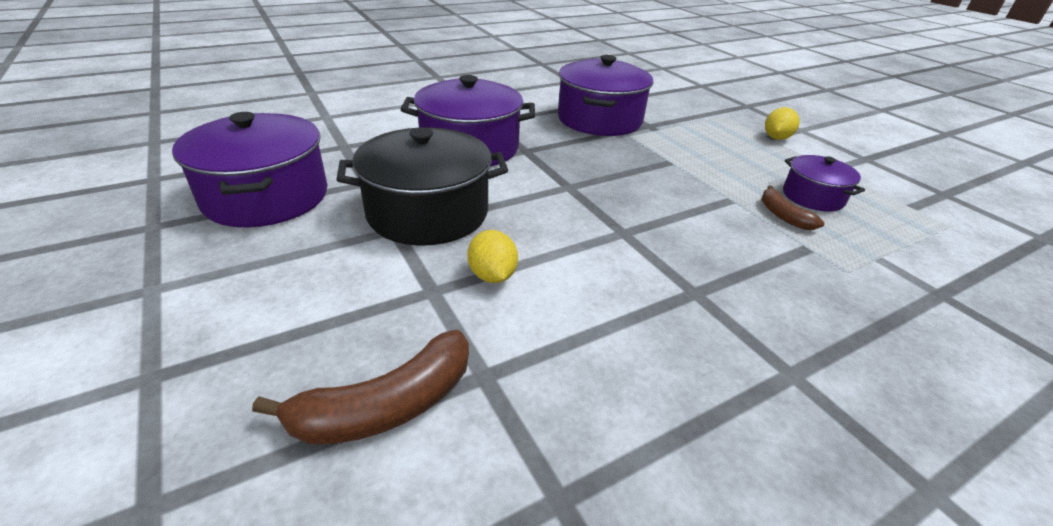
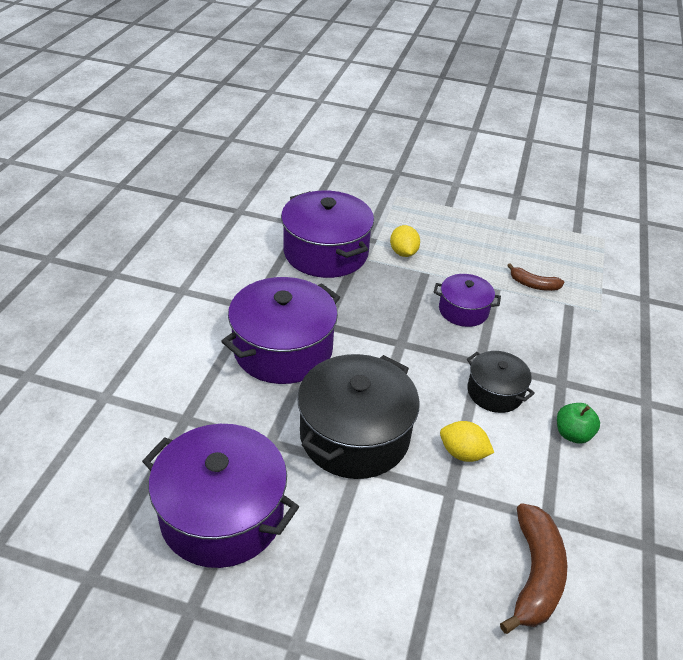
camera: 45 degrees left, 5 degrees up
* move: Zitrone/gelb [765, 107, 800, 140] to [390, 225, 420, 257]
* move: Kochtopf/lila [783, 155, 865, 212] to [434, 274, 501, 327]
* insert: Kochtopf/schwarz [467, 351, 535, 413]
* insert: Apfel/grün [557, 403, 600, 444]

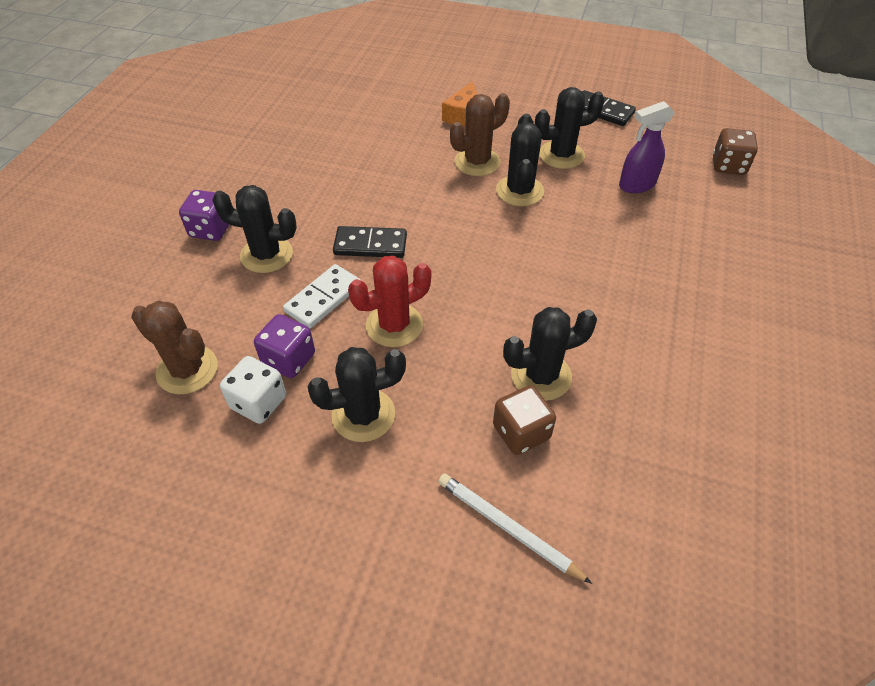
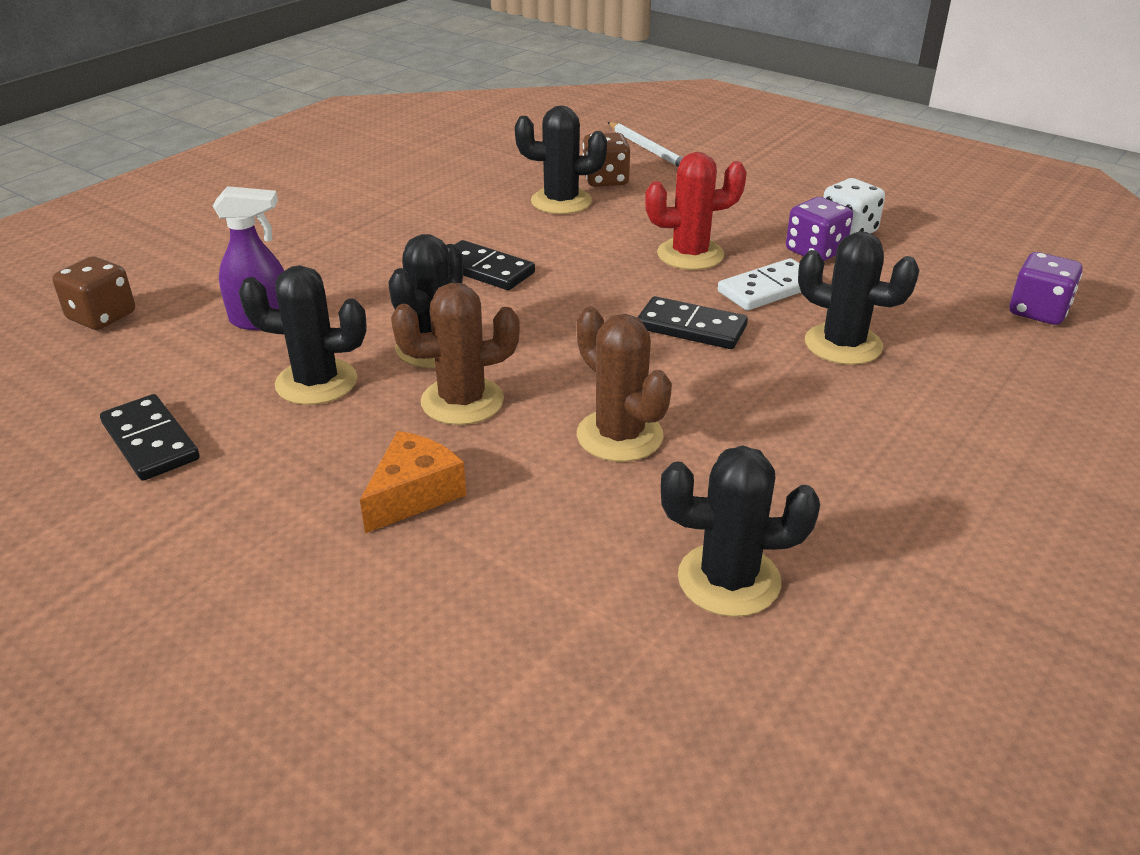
camera: 160 degrees left, 15 degrees down
* move: Kaktus/braun [131, 301, 218, 394] to [577, 307, 672, 462]
* move: Spielwürfel/lila [179, 190, 229, 241] to [1009, 252, 1083, 325]
* move: Kaktus/schwarz [307, 347, 406, 442] to [661, 446, 820, 617]
* insert: Dominostein/schwarz [454, 240, 535, 290]

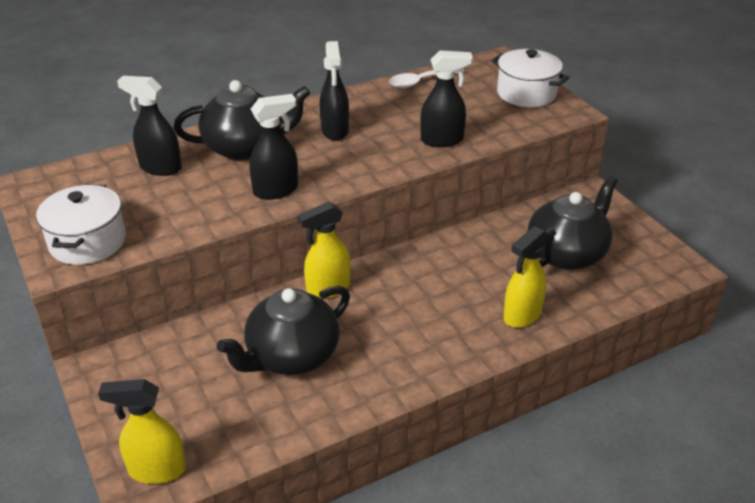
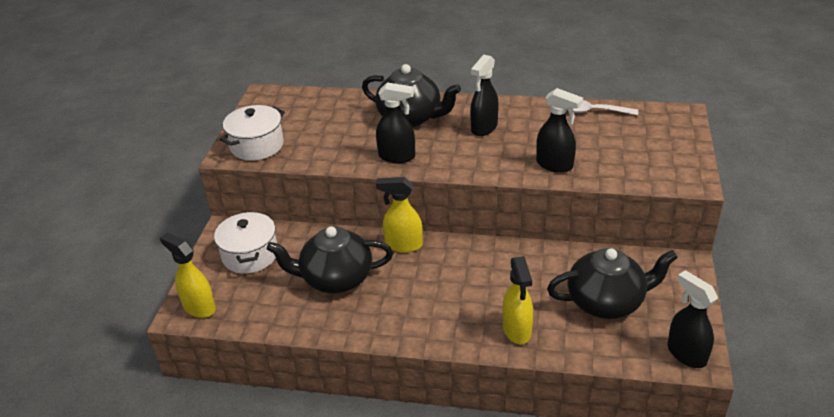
camera: 40 degrees right, 0 degrees up
* move: Sprühflasche/schwarz [117, 76, 182, 176] to [668, 270, 718, 368]
* move: Kochtopf/weiß [491, 49, 569, 107] to [214, 211, 277, 274]
* rotate: Sprühflasche/gelb [503, 226, 549, 328] = [503, 256, 533, 344] 90 degrees counterclockwise

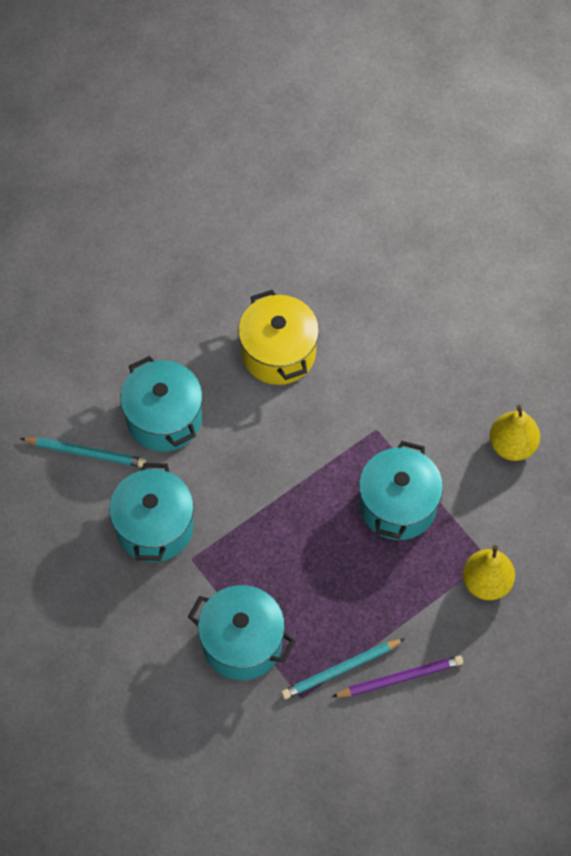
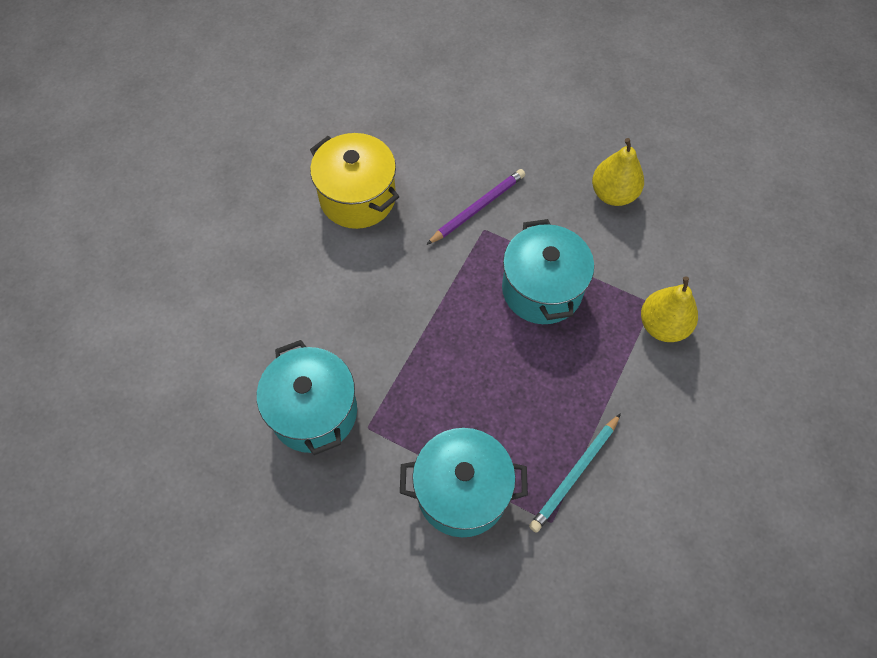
camera: 25 degrees left, 0 degrees up
* delete: Bleistift/türkis [20, 437, 146, 467]
* delete: Kochtopf/türkis [120, 356, 203, 452]
* move: Bleistift/lila [332, 655, 463, 697] to [426, 169, 525, 245]

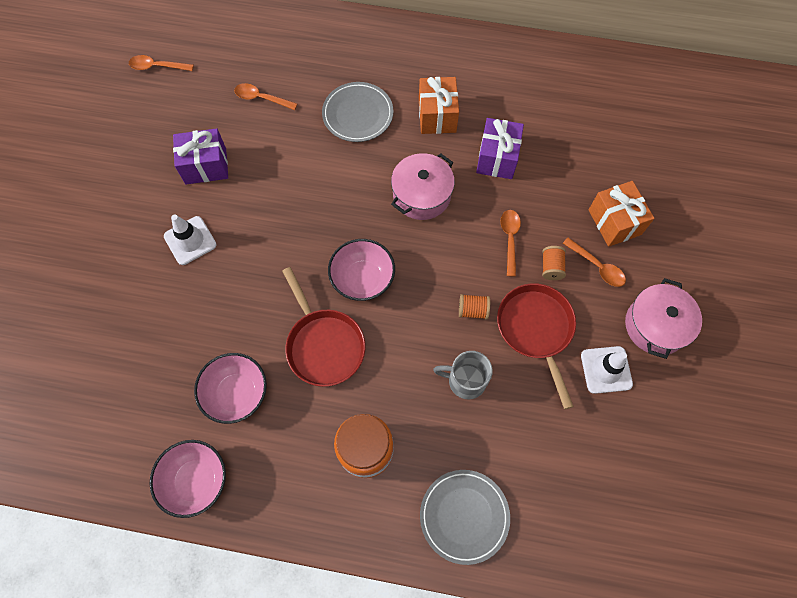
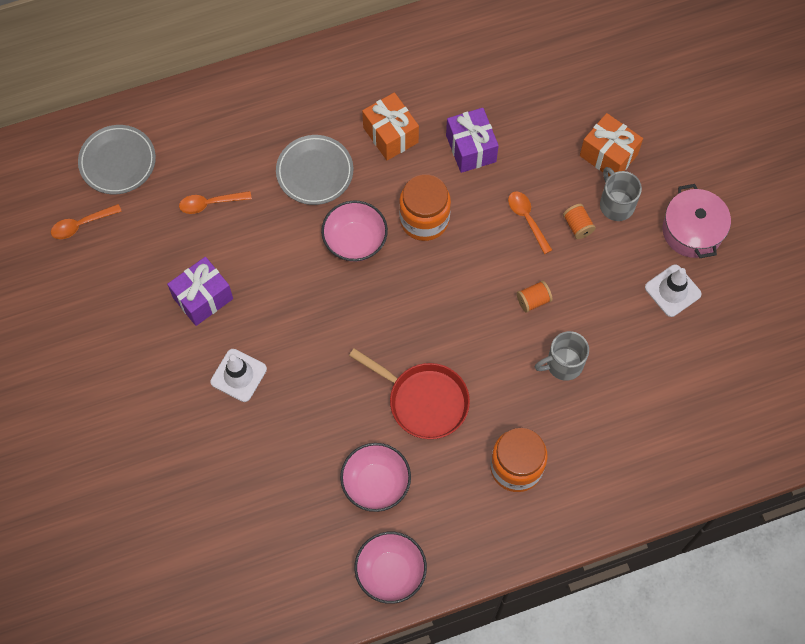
camera: 30 degrees left, 0 degrees up
* move: Schüssel/rosa [328, 239, 395, 301] to [321, 201, 388, 262]
* replace: Kochtopf/rosa [391, 153, 455, 220] to Einmachglas/orange [399, 174, 451, 241]
* move: Teller/grau [420, 470, 510, 565] to [78, 125, 156, 194]
* delete: Pfanne/rot [497, 283, 576, 409]
* replace: Löffel/orange [563, 238, 626, 287] to Tasse/grau [600, 167, 642, 221]

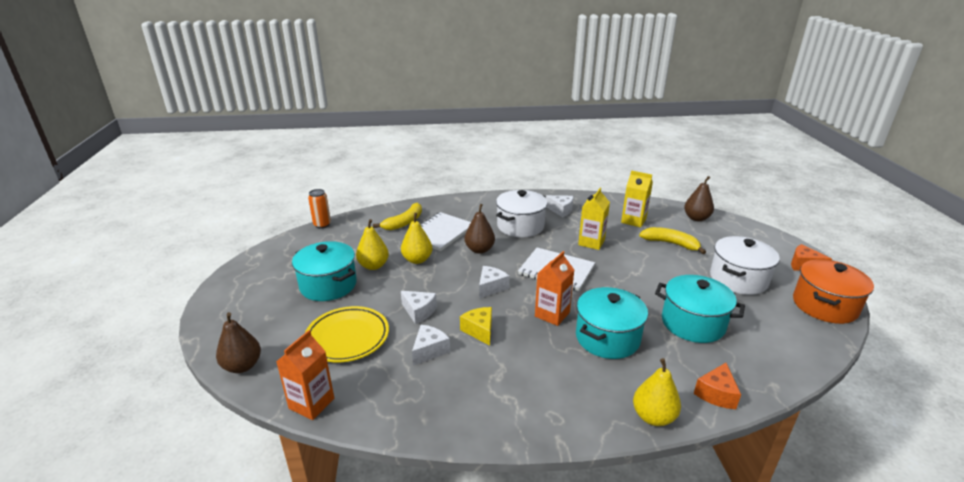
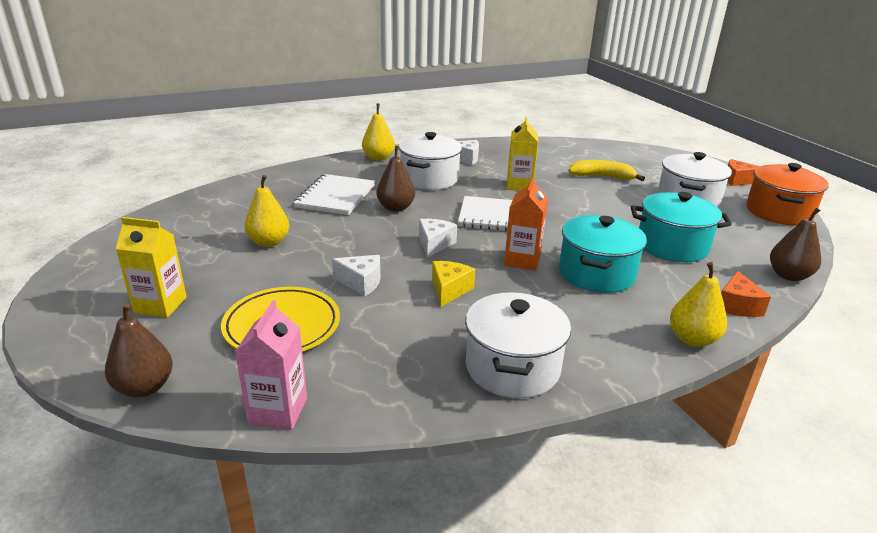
camera: 20 degrees left, 0 degrees up
* recolor: Getränkekarton/orange [276, 330, 334, 420] to Getränkekarton/rosa [235, 300, 307, 430]
* delete: Kochtopf/türkis [292, 241, 357, 301]
* delete: Dose/orange [308, 189, 331, 229]
* delete: Banane/gelb [373, 203, 422, 230]
* move: Birne/gelb [401, 213, 433, 264] to [362, 104, 395, 161]
* delete: Käse/weiß [412, 325, 450, 366]
* rotate: Käse/gelb [460, 307, 492, 346] = [432, 261, 475, 307] 60 degrees clockwise
* move: Getränkekarton/gelb [621, 170, 653, 228] to [115, 217, 187, 318]
* move: Birne/braun [684, 176, 714, 221] to [770, 208, 821, 281]
* insert: Kochtopf/weiß [465, 292, 571, 398]

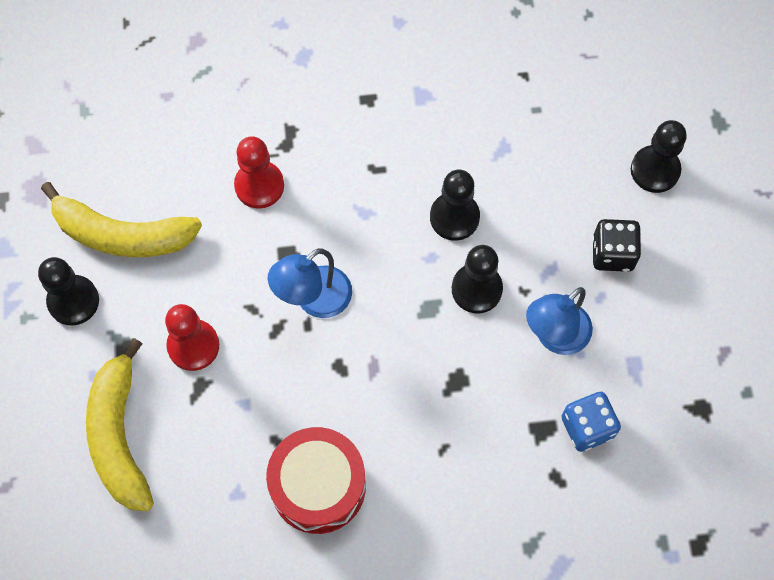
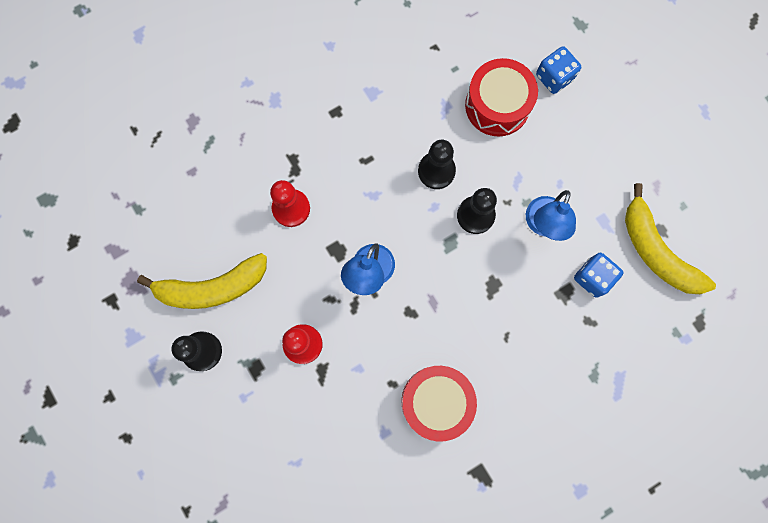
camera: 25 degrees left, 10 degrees up
* move: Banane/gelb [86, 338, 154, 511] to [625, 183, 716, 294]
* delete: Spielwürfel/schwarz [592, 219, 641, 272]
* replace: Bauer/schwarz [631, 120, 687, 193] to Spielwürfel/blau [536, 46, 581, 94]
* insert: Trommel/rot [465, 58, 538, 136]

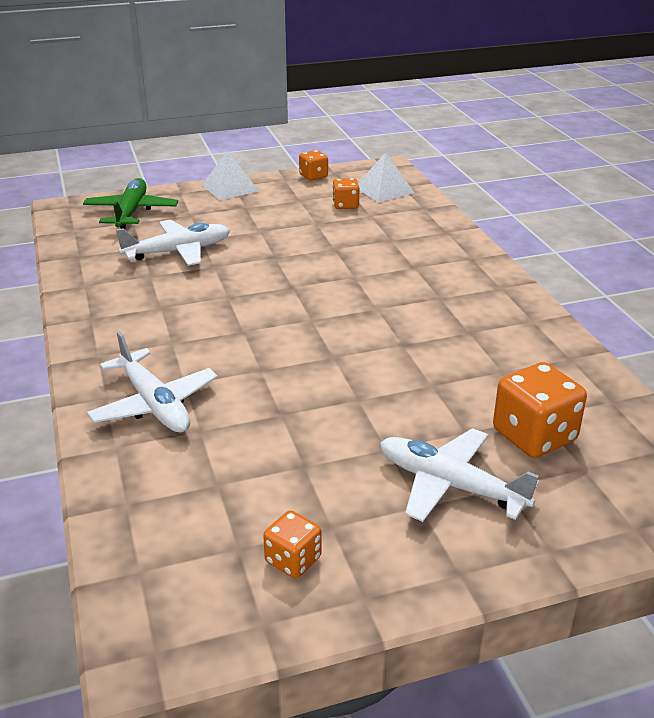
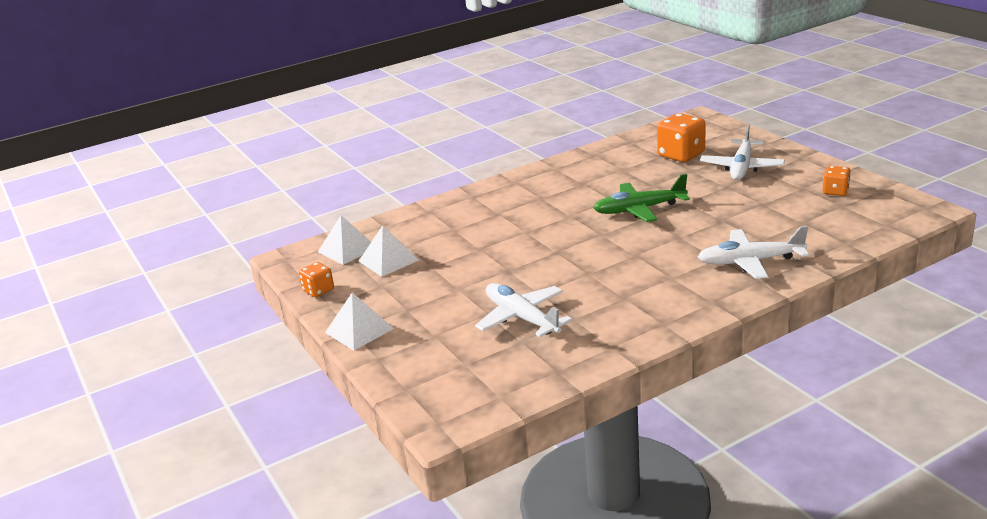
camera: 100 degrees left, 5 degrees down
* move: Flugzeug/grün [83, 178, 178, 229] to [594, 174, 690, 222]
* rotate: Flugzeug/weiß [87, 331, 217, 433] = [698, 226, 809, 279] 135 degrees counterclockwise
* replace: Spielwürfel/orange [332, 178, 359, 209] to Pyramide/weiß [359, 225, 419, 277]

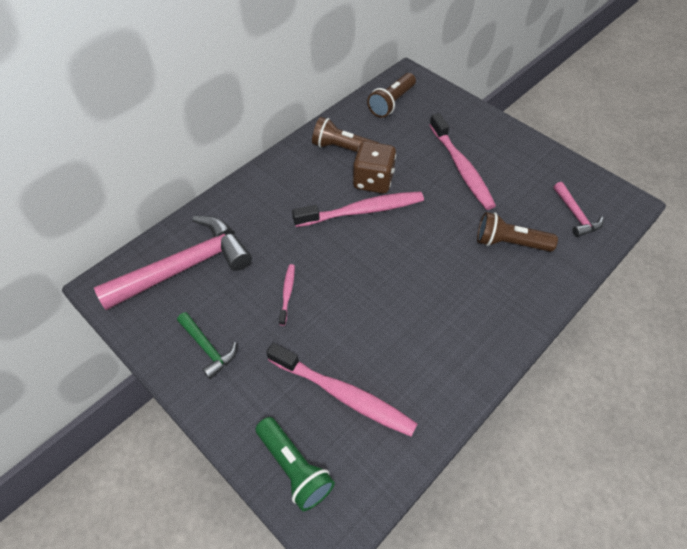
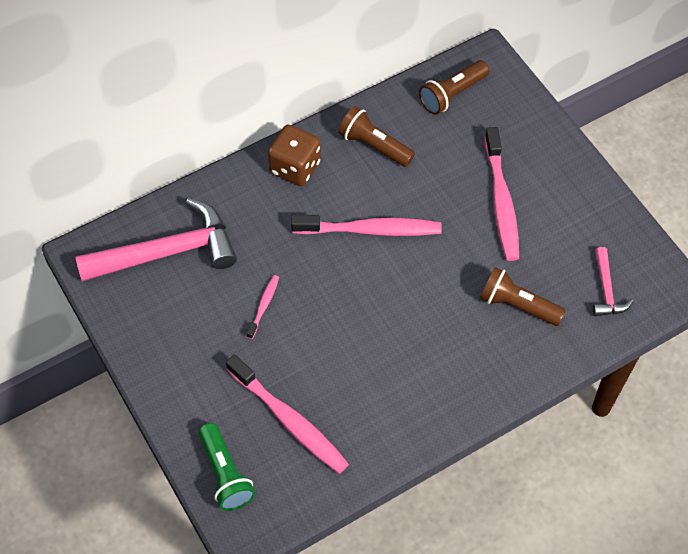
camera: 15 degrees right, 5 degrees up
* delete: Hammer/grün [177, 312, 237, 379]
* move: Spielwürfel/braun [353, 141, 396, 194] to [268, 125, 321, 186]

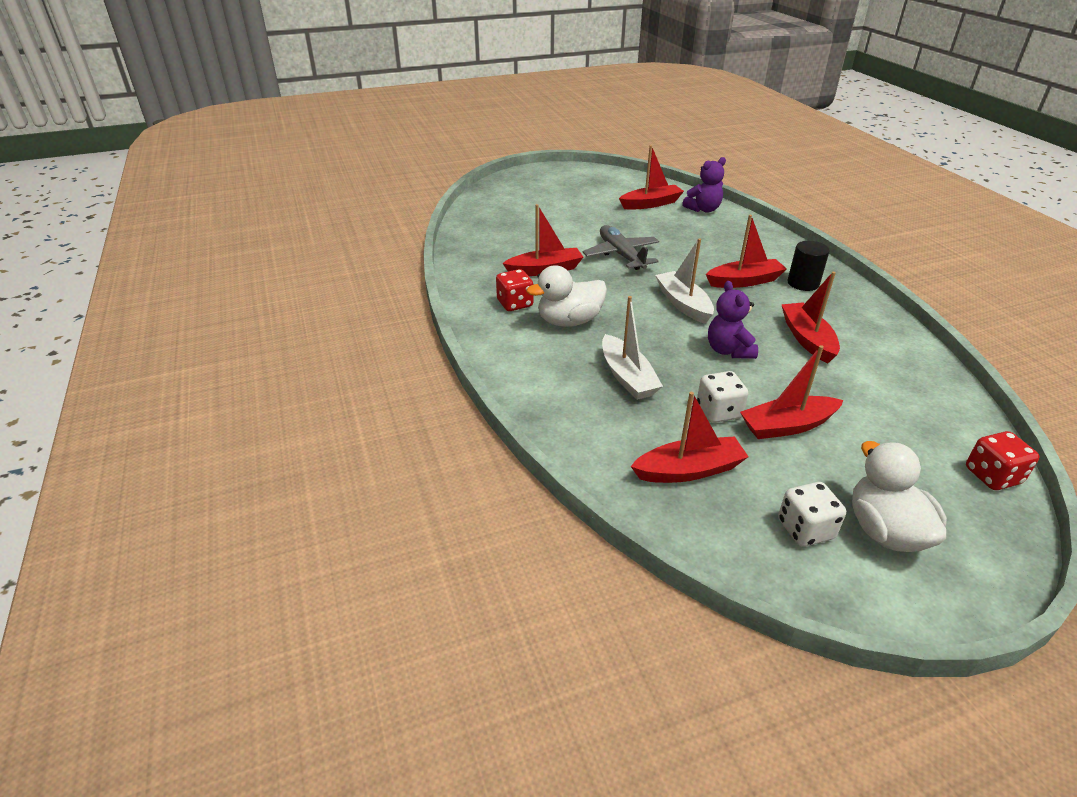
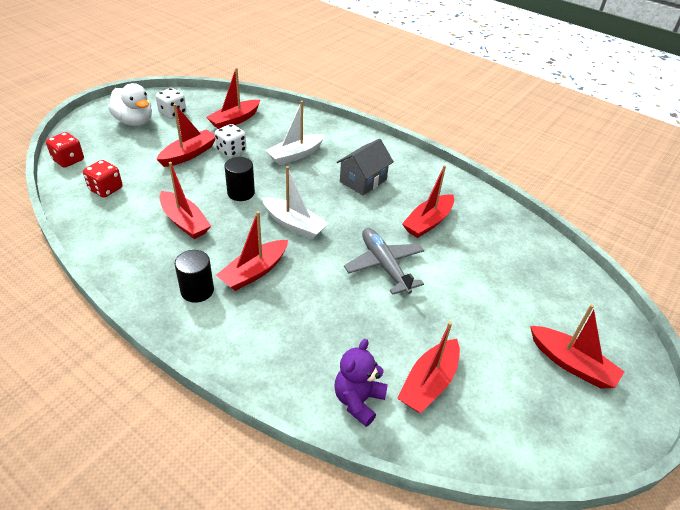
camera: 145 degrees right, 5 degrees up
* move: Spielwürfel/rot [496, 269, 534, 311] to [83, 160, 123, 198]
* replace: Ente/weiß [526, 265, 607, 327] to Haus/grau [337, 139, 394, 195]
* rotate: Flugzeug/grau [583, 225, 659, 270] = [344, 228, 424, 295] 150 degrees counterclockwise
* rotate: Boot/weiß [602, 296, 663, 400] = [265, 101, 325, 165] 75 degrees counterclockwise
* replace: Teddybär/lila [708, 281, 758, 359] to Vollzylinder/schwarz [224, 157, 255, 201]
* insert: Boot/rot [530, 304, 624, 389]

